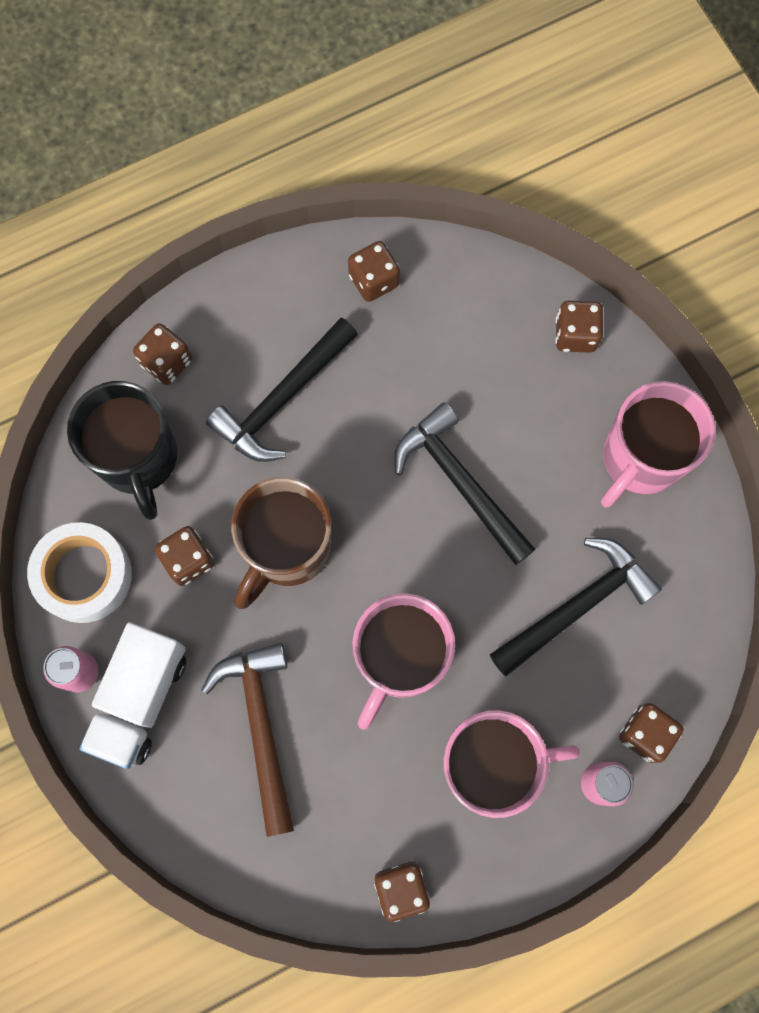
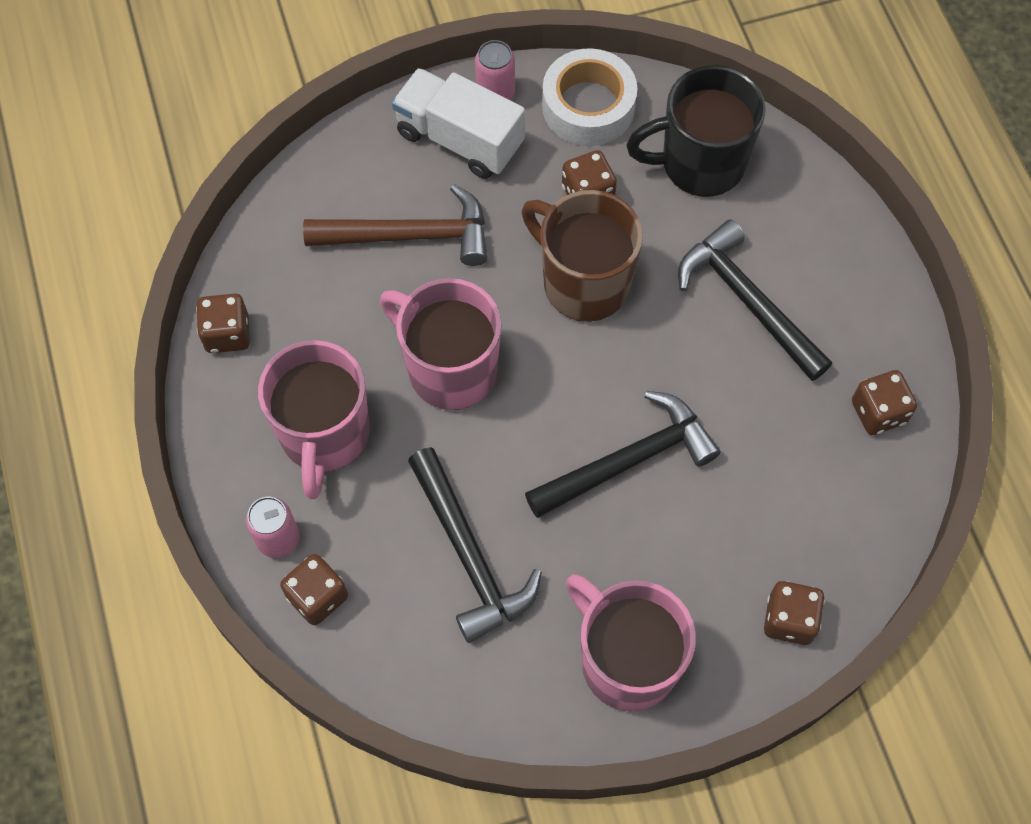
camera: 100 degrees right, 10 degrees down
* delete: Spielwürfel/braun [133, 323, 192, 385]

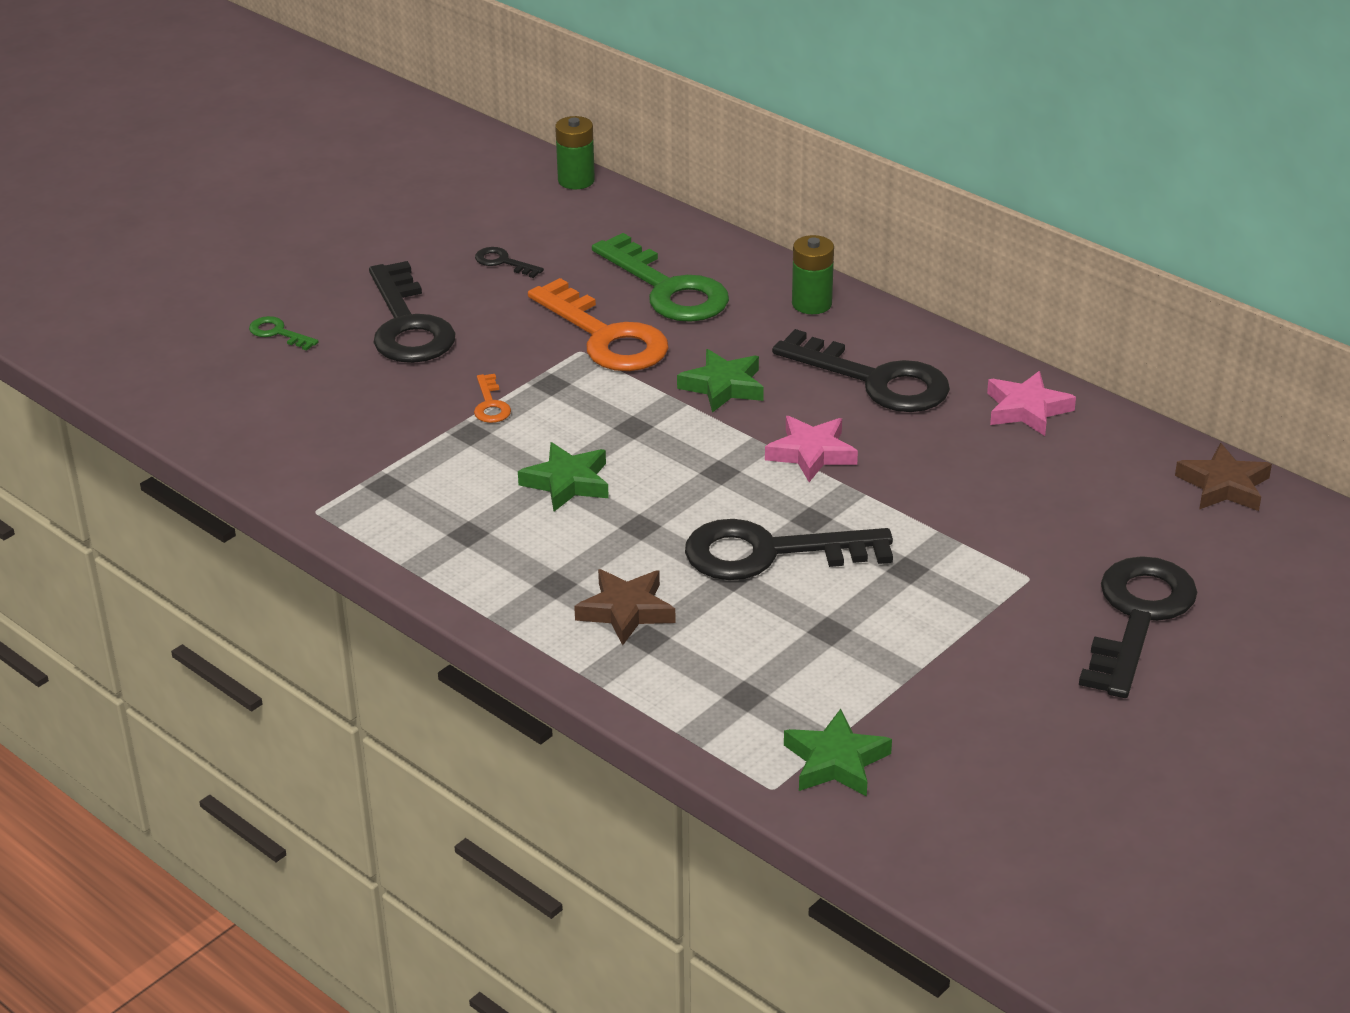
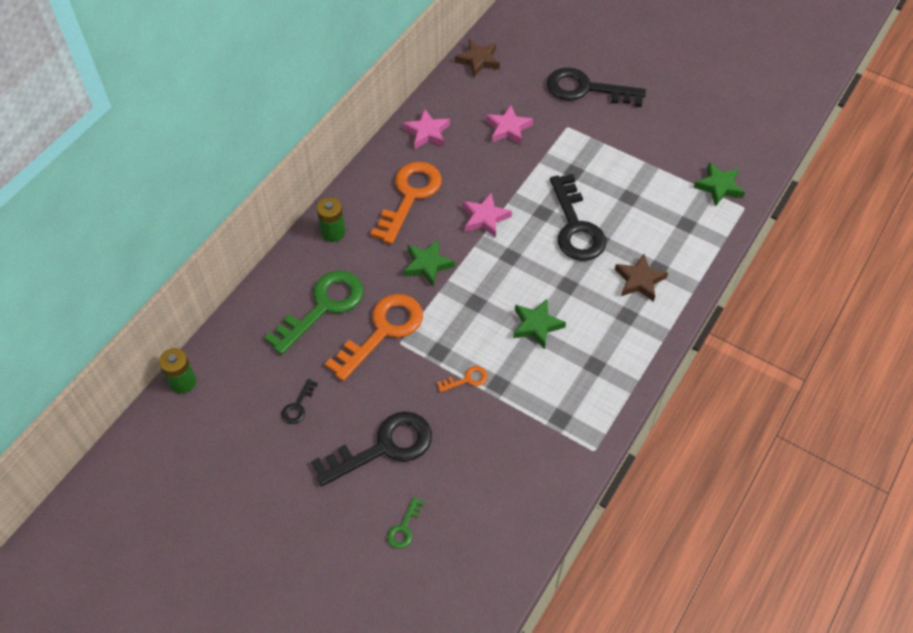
camera: 100 degrees left, 20 degrees up
* recolor: Schlüssel/schwarz [772, 329, 950, 412] to Schlüssel/orange [371, 162, 442, 244]
* insert: Stern/rosa [486, 105, 533, 145]

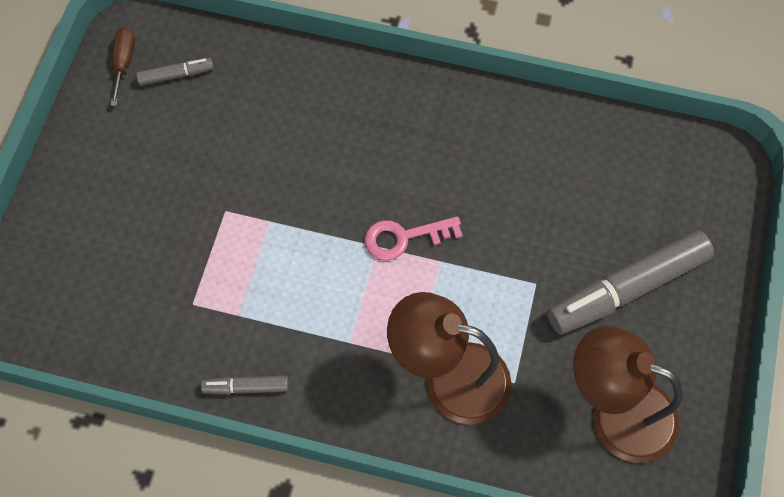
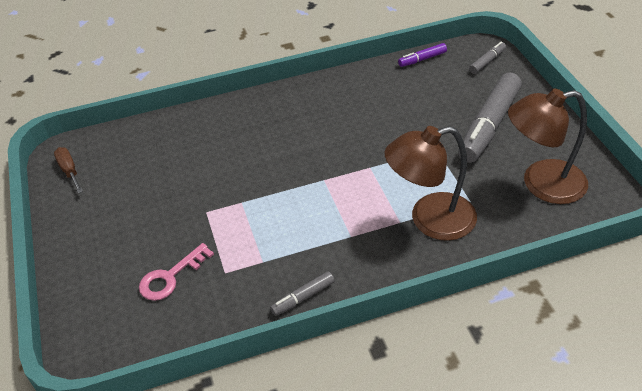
camera: 30 degrees left, 20 degrees down
* move: Filzstift/grau [136, 58, 214, 86] to [469, 41, 506, 74]
* move: Schlüssel/rosa [364, 216, 463, 260] to [139, 243, 214, 301]
* insert: Filzstift/lila [398, 43, 447, 67]

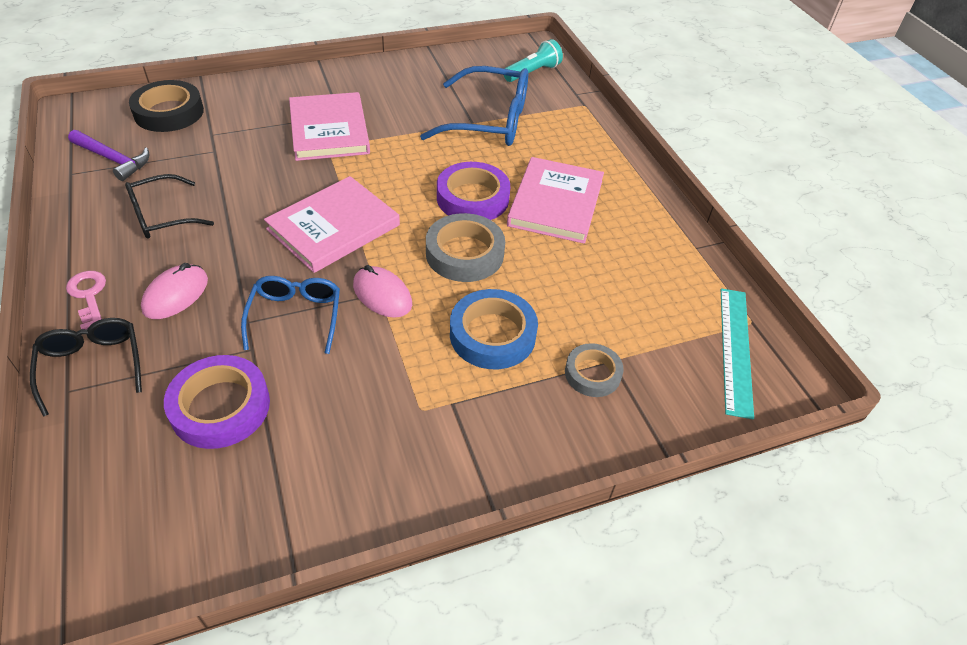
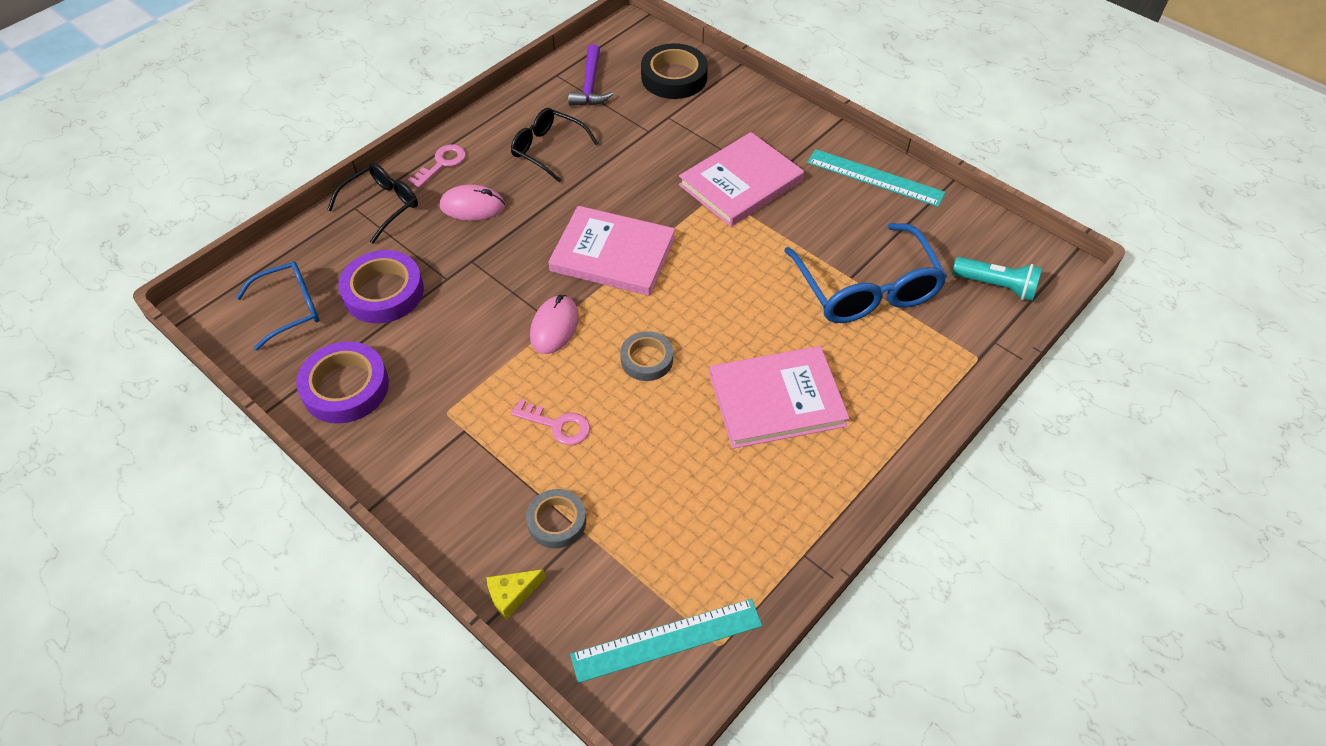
camera: 65 degrees right, 5 degrees up
* move: Brille/blau [241, 276, 340, 354] to [236, 261, 319, 350]
* resize: Klebeband/grau [426, 213, 505, 282] = [620, 331, 673, 381] x0.63
* move: Klebeband/lila [437, 162, 510, 220] to [296, 341, 389, 424]
* replace: Klebeband/blau [450, 289, 538, 369] to Schlüssel/rosa [511, 399, 590, 445]
* insert: Käse/gelb [486, 569, 545, 619]
* insert: Lineal/türkis [807, 149, 945, 207]

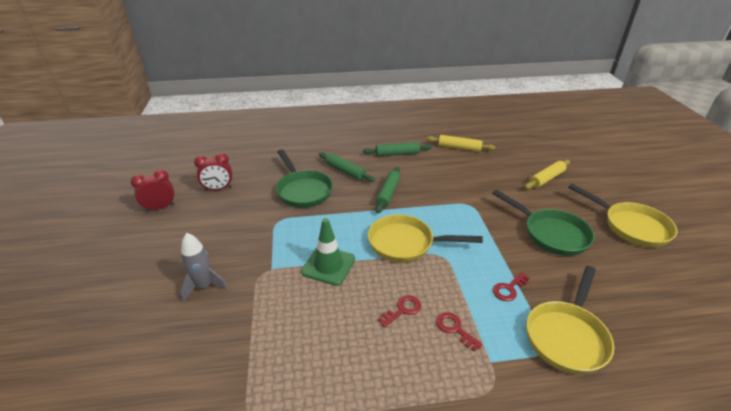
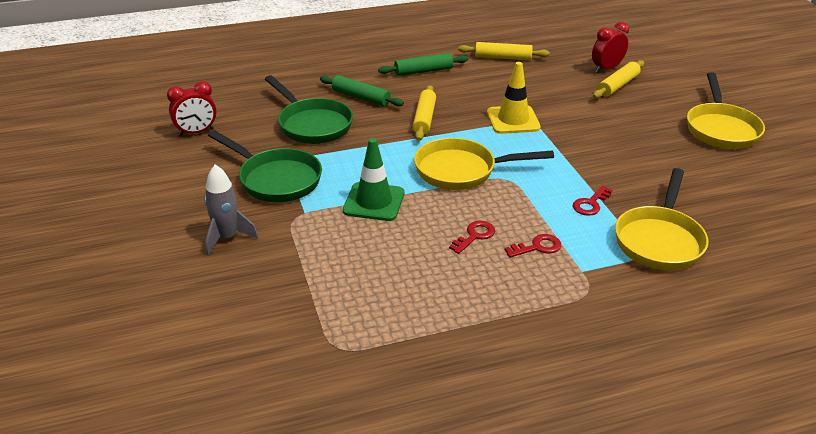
camera: 10 degrees left, 0 degrees up
* move: Wecker/rot [131, 170, 175, 212] to [592, 22, 629, 73]
* recolor: Nudelholz/grün [375, 167, 400, 214] to Nudelholz/gelb [413, 85, 436, 141]
* rotate: Schlüssel/rot [436, 312, 483, 352] = [505, 234, 561, 258] 120 degrees clockwise
* move: Pfanne/grün [492, 189, 595, 256] to [208, 130, 322, 202]
* rotate: Pfanne/gelb [568, 183, 678, 247] = [687, 72, 765, 149] 60 degrees clockwise
* insert: Leitkegel/gelb [487, 62, 541, 134]

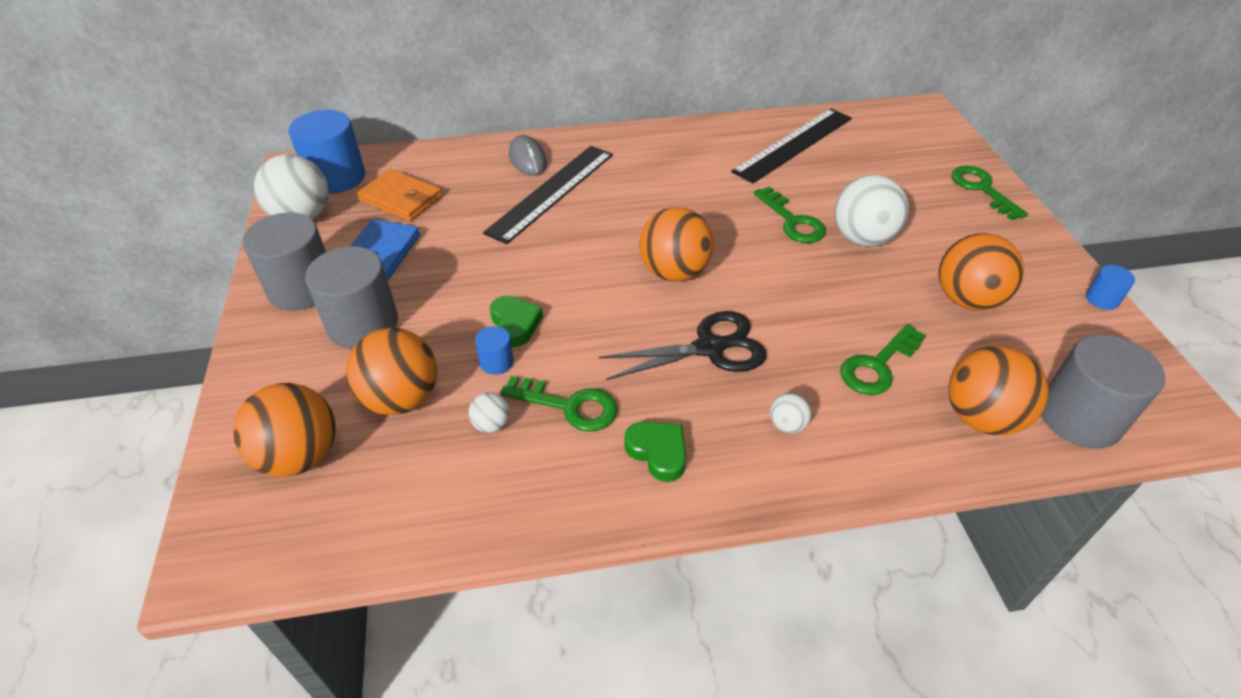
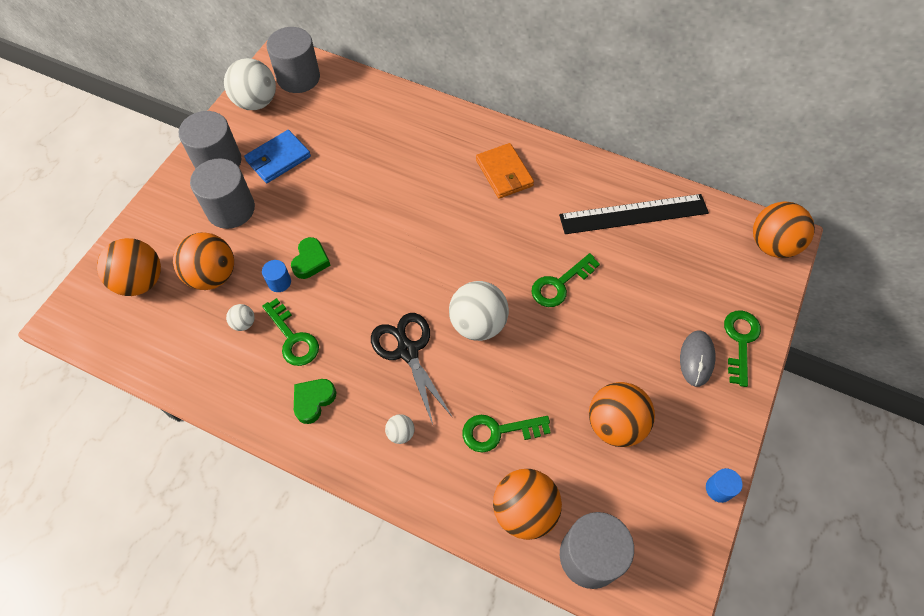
camera: 35 degrees right, 15 degrees up
* recolor: Vollzylinder/blau [289, 110, 365, 194] to Vollzylinder/grau [266, 27, 320, 93]
* move: Geldbörse/orange [357, 169, 442, 221] to [476, 143, 534, 199]
* delete: Lineal/schwarz [483, 146, 613, 244]
* move: Computermaus/grau [509, 135, 547, 176] to [680, 331, 715, 387]
* rotate: Schere/schwarz [599, 311, 766, 380] = [371, 313, 453, 424] 135 degrees counterclockwise
* rotate: Herz/grün [624, 422, 686, 482] = [294, 379, 337, 424] 135 degrees counterclockwise
* move: Ball/orange [639, 207, 714, 282] to [753, 201, 815, 258]
* rotate: Schlüssel/grün [754, 186, 826, 243] = [531, 253, 600, 307] 45 degrees clockwise
* move: Ball/weiß [835, 175, 909, 247] to [449, 281, 509, 341]

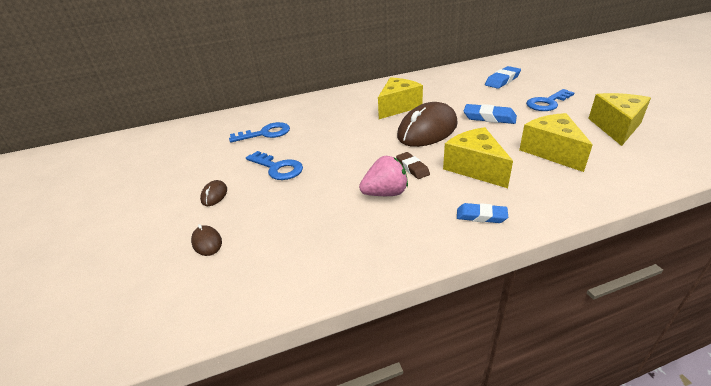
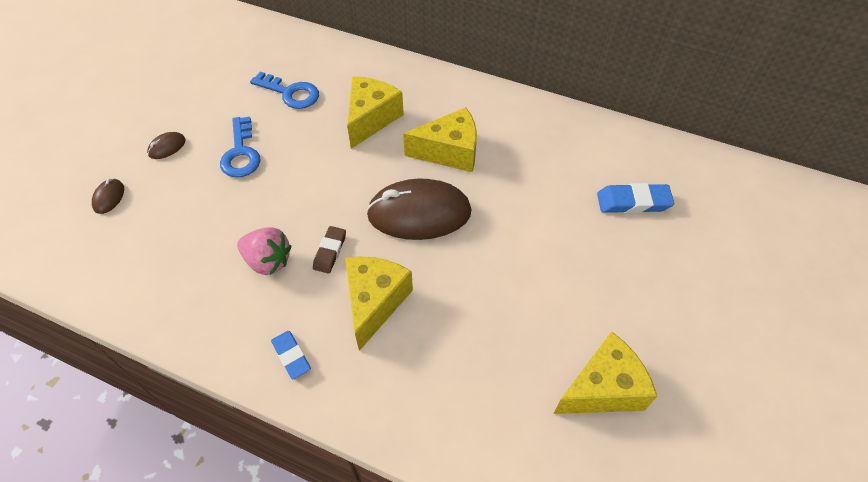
camera: 40 degrees right, 20 degrees up
* delete: Radiergummi/blau [464, 104, 517, 124]
* move: Käse/gelb [519, 113, 592, 172] to [347, 76, 404, 149]
* delete: Schlüssel/blau [526, 89, 575, 111]

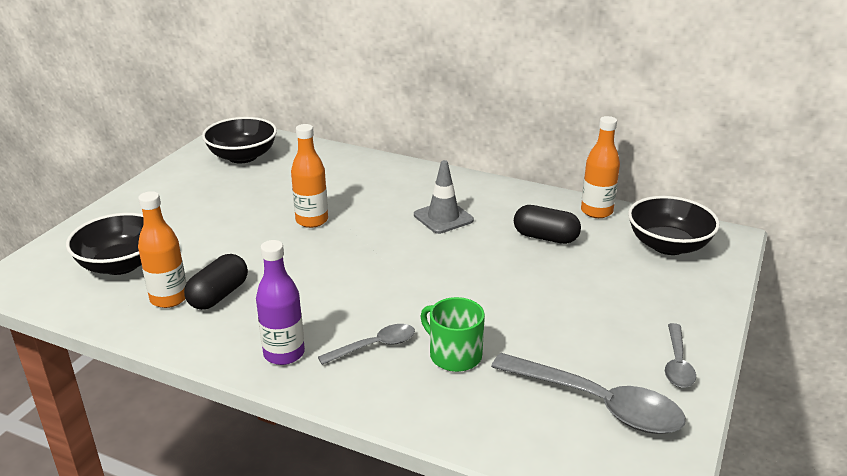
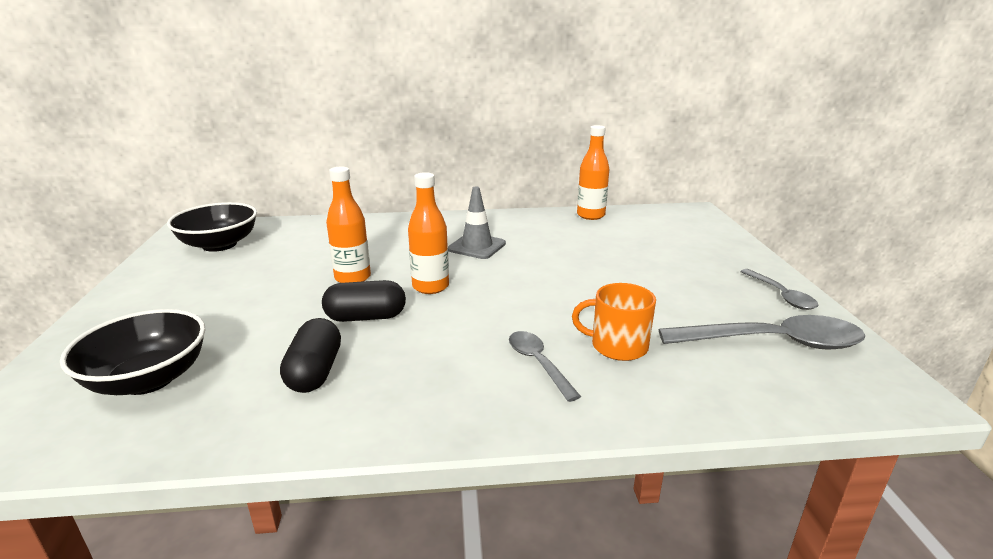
camera: 30 degrees left, 5 degrees down
* move: Flasche/orange [138, 191, 187, 308] to [408, 172, 449, 294]
* delete: Flasche/lila [256, 240, 305, 365]
* rotate: Löffel/grau [318, 324, 415, 365] = [509, 331, 581, 402] 60 degrees counterclockwise
* recolor: Tasse/grün [420, 297, 485, 372] to Tasse/orange [572, 283, 656, 361]
* move: Kapsel/schwarz [514, 205, 581, 244] to [322, 280, 406, 322]
* delete: Schüssel/schwarz [628, 196, 720, 255]

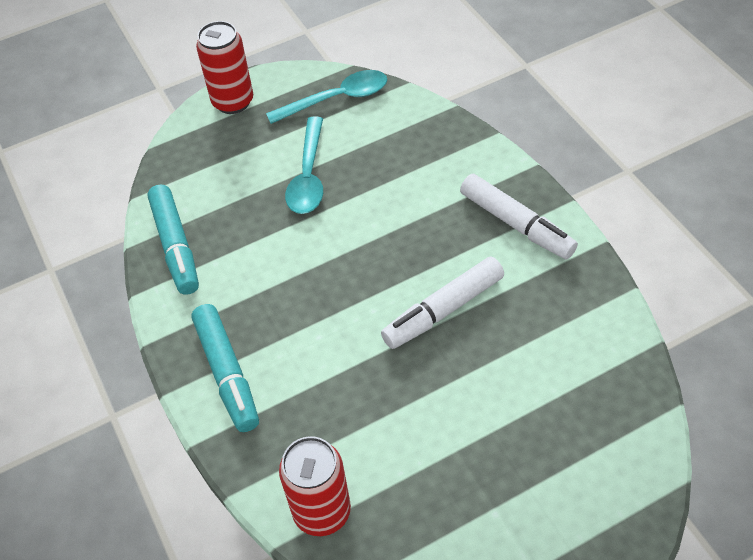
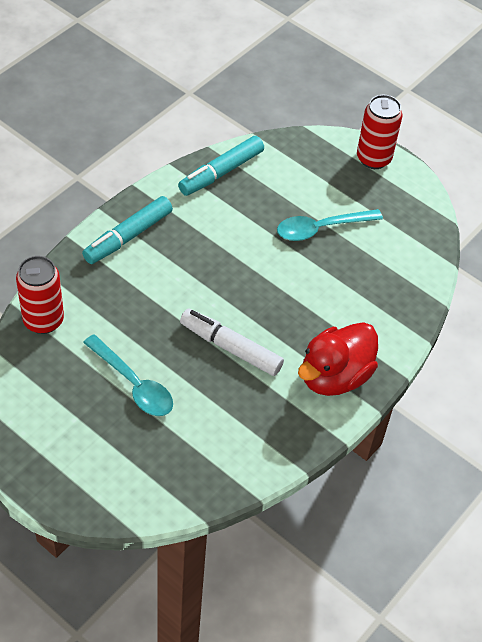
camera: 60 degrees right, 0 degrees up
* move: Löffel/türkis [266, 70, 387, 124] to [83, 334, 173, 416]
* replace: Filzstift/weiß [460, 174, 578, 260] to Ente/rot [298, 322, 378, 396]

